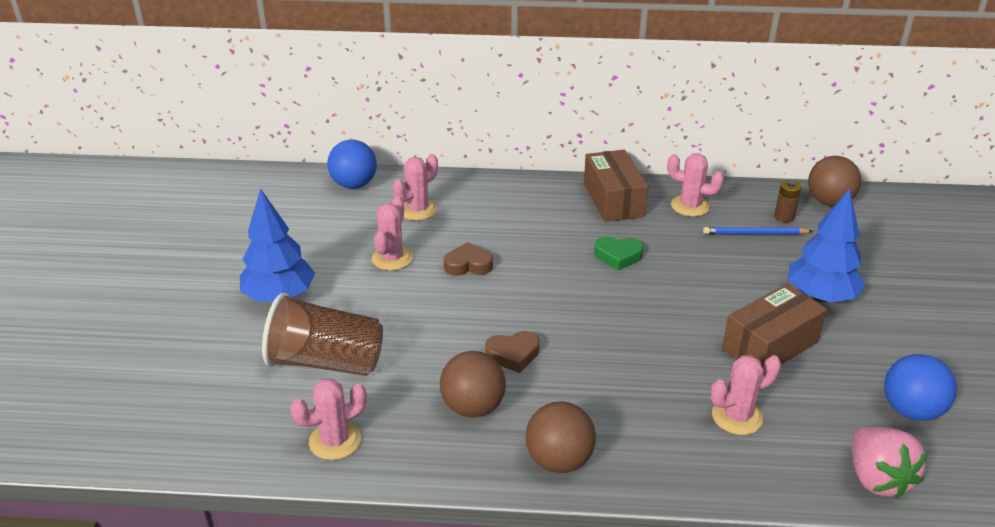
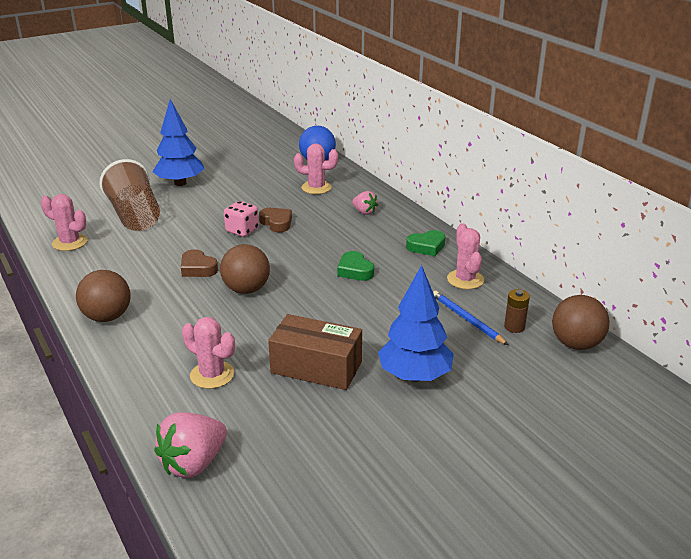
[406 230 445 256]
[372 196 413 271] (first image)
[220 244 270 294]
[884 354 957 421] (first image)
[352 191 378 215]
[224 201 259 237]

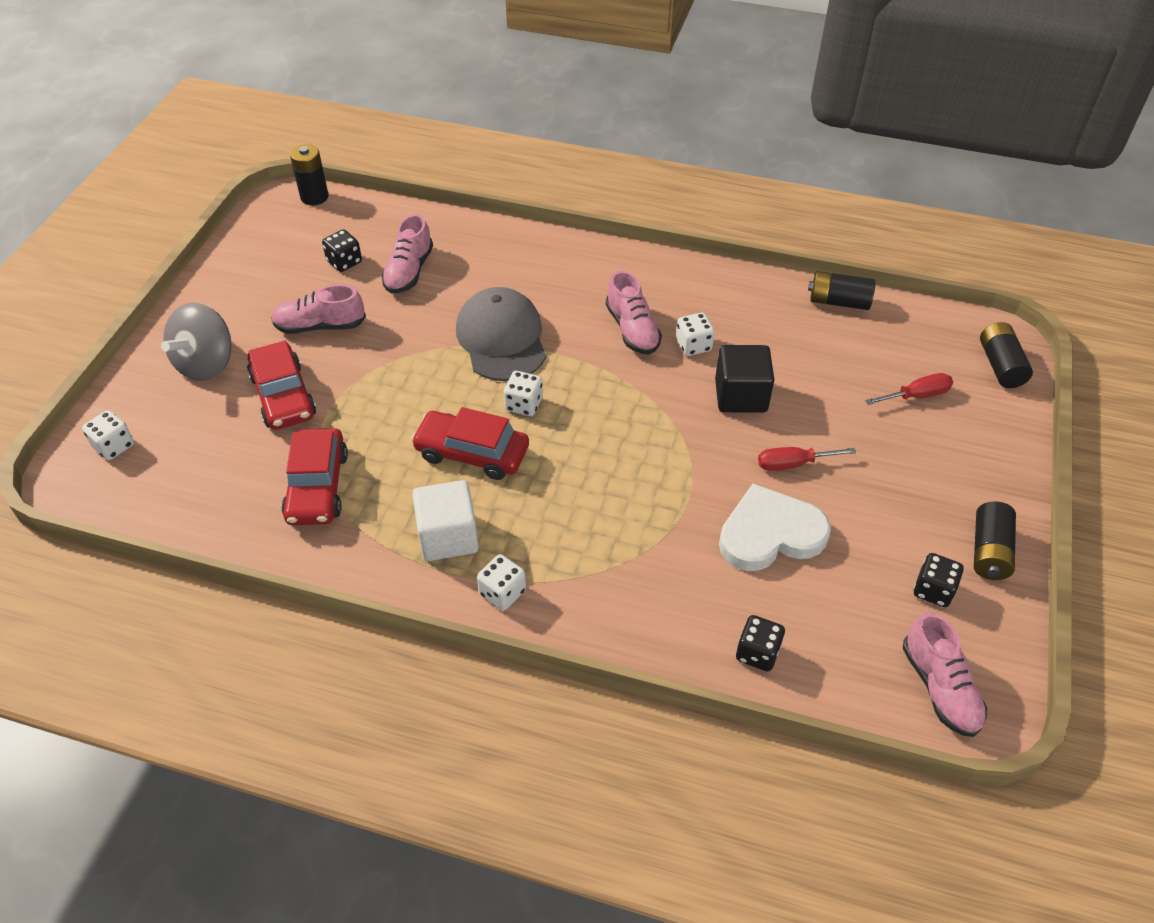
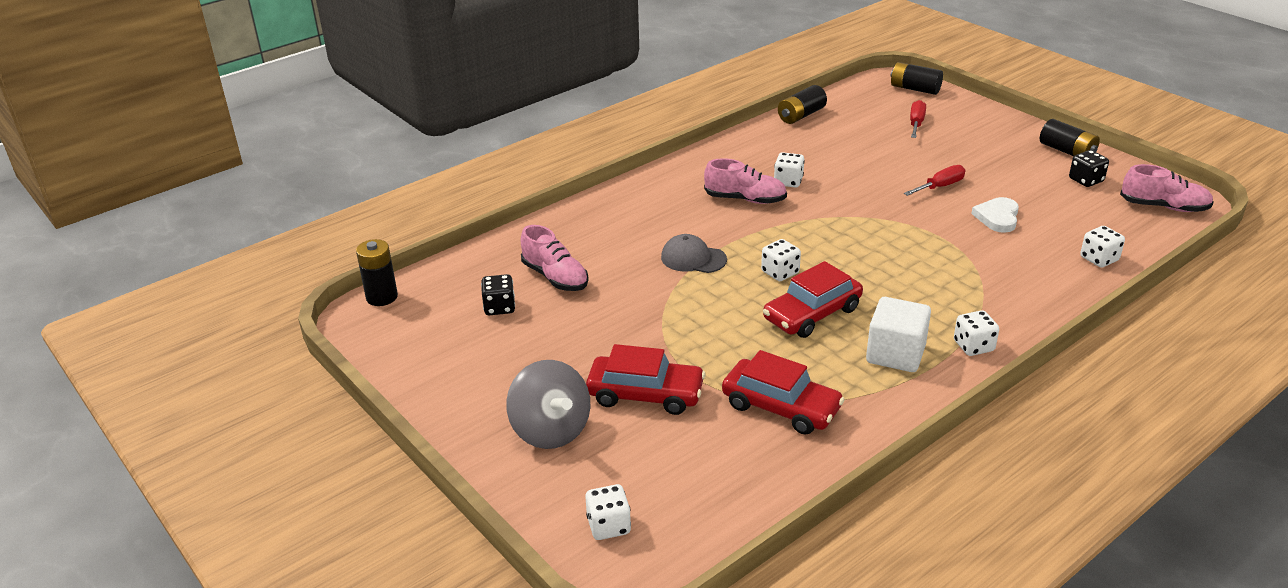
[271 284 366 334] (first image)
[661 234 727 273]
[715 345 774 413] (first image)
[904 165 965 196]
[971 197 1019 233]
[1080 226 1125 268]

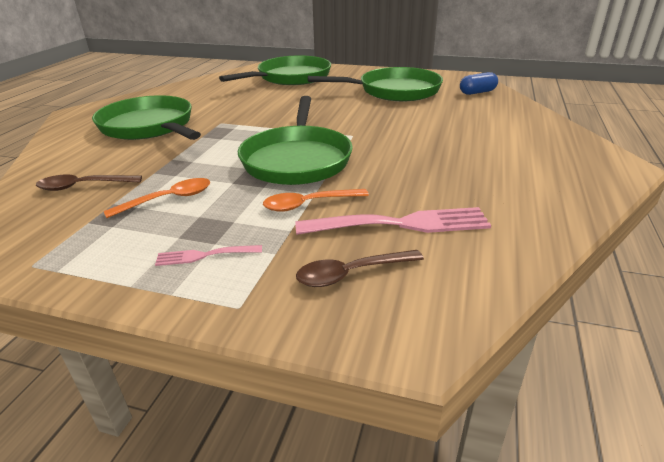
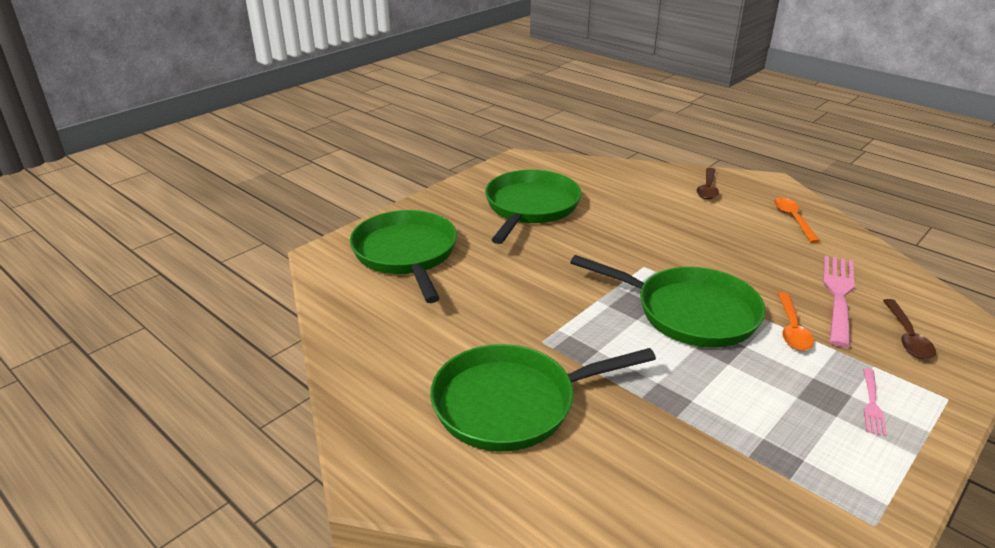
[460 72 498 95] (first image)
[697 168 719 200]
[774 197 820 243]

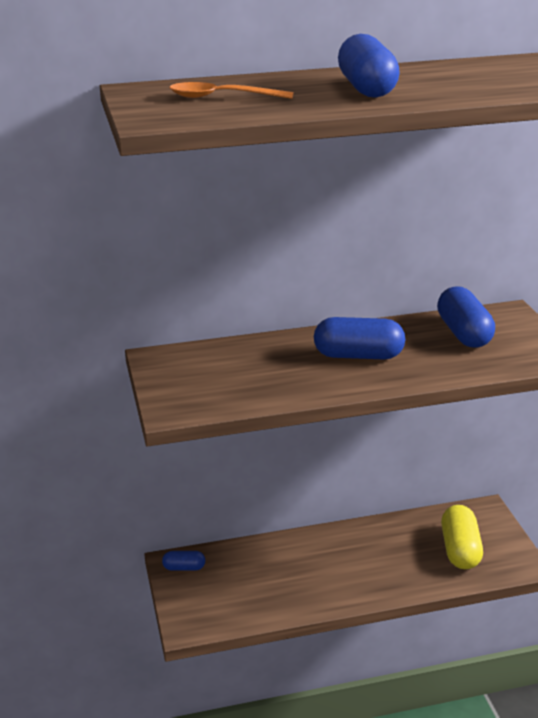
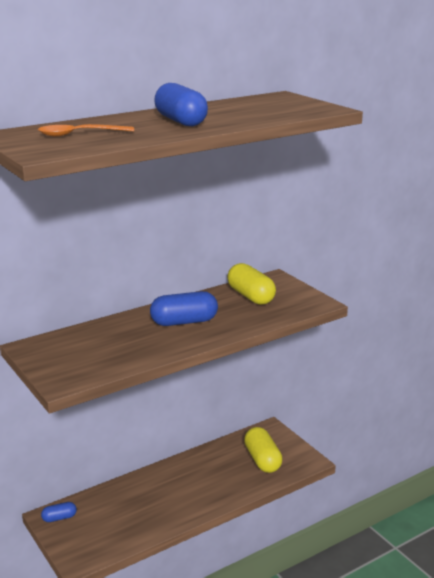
[227 263 276 305]

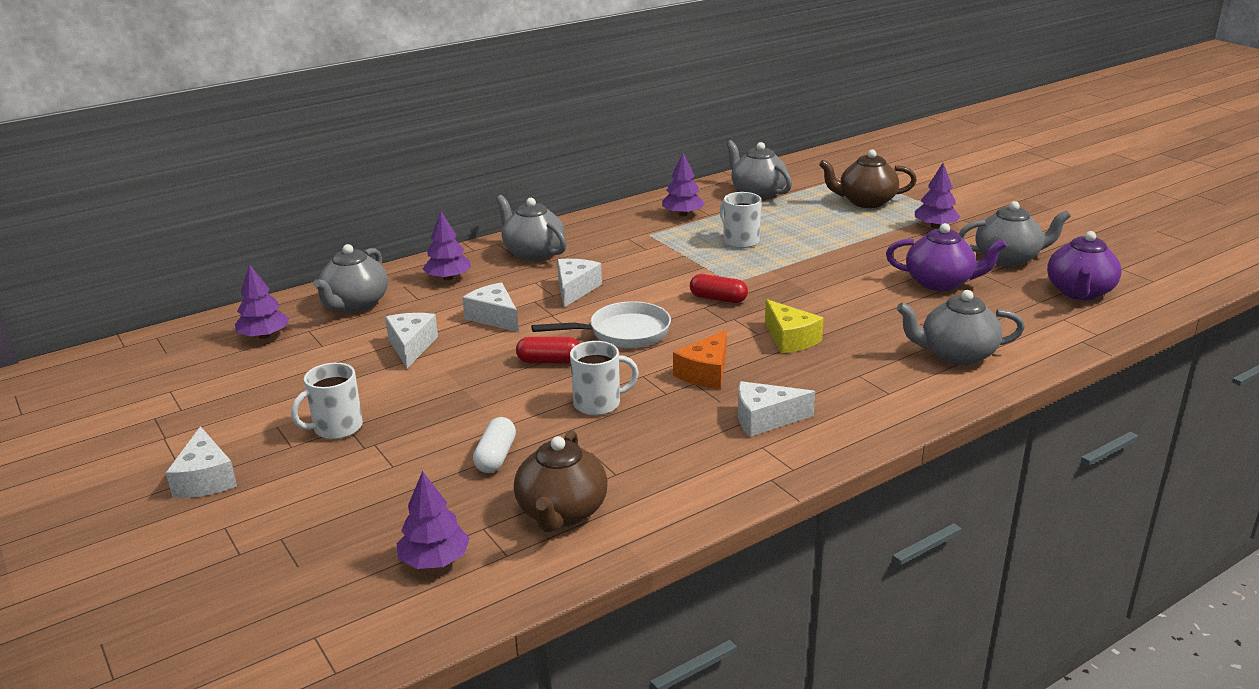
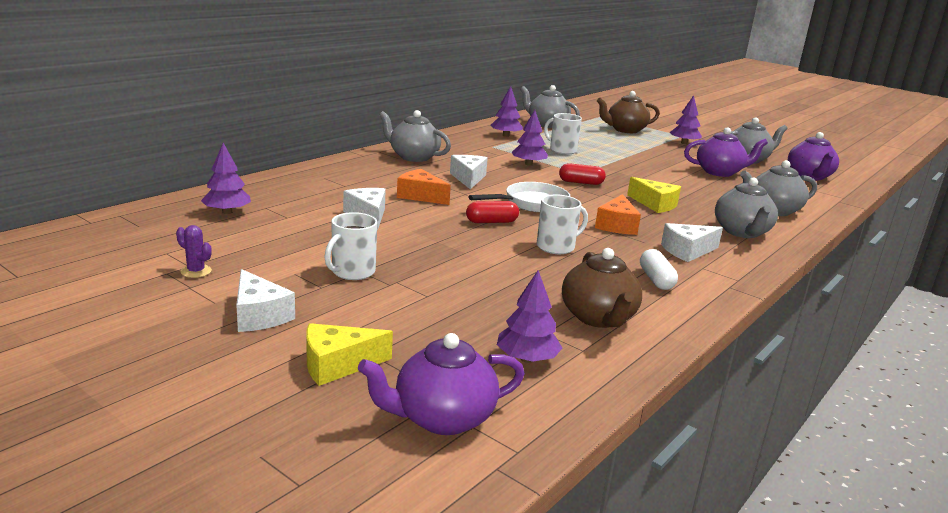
[512 110 548 166]
[715 177 778 238]
[397 169 451 205]
[640 249 678 290]
[176 225 212 278]
[306 323 393 386]
[358 333 525 435]

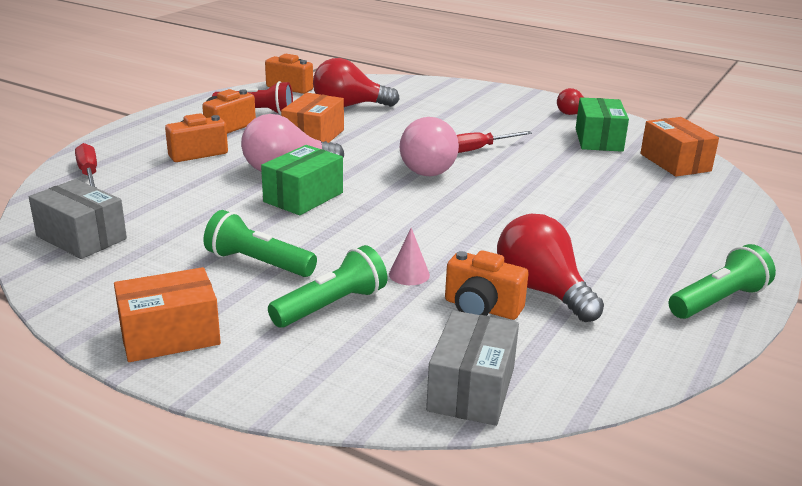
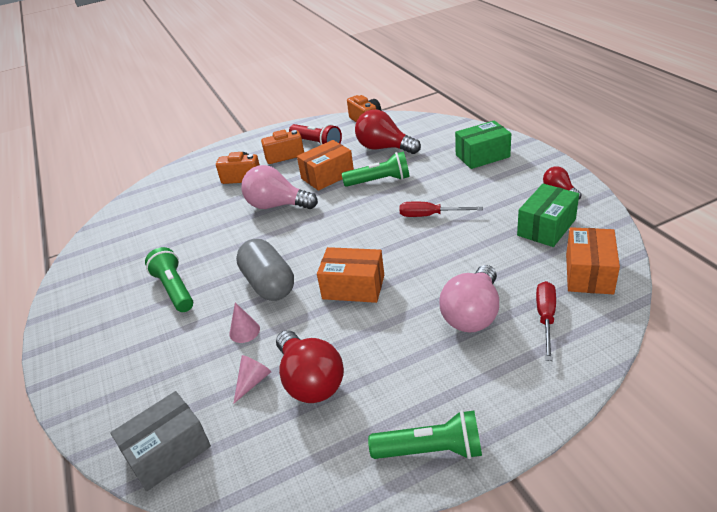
[439 265 499 333]
[536 281 556 361]
[455 120 511 169]
[29 179 127 259] (first image)
[276 330 344 403]
[342 151 409 187]
[233 355 271 404]
[317 247 384 303]
[236 239 294 301]

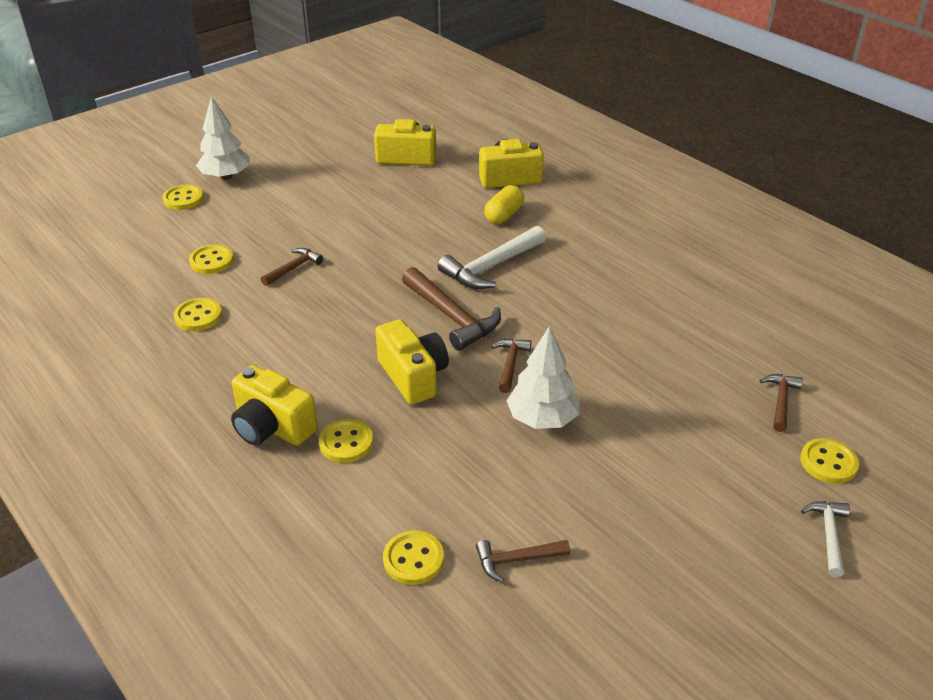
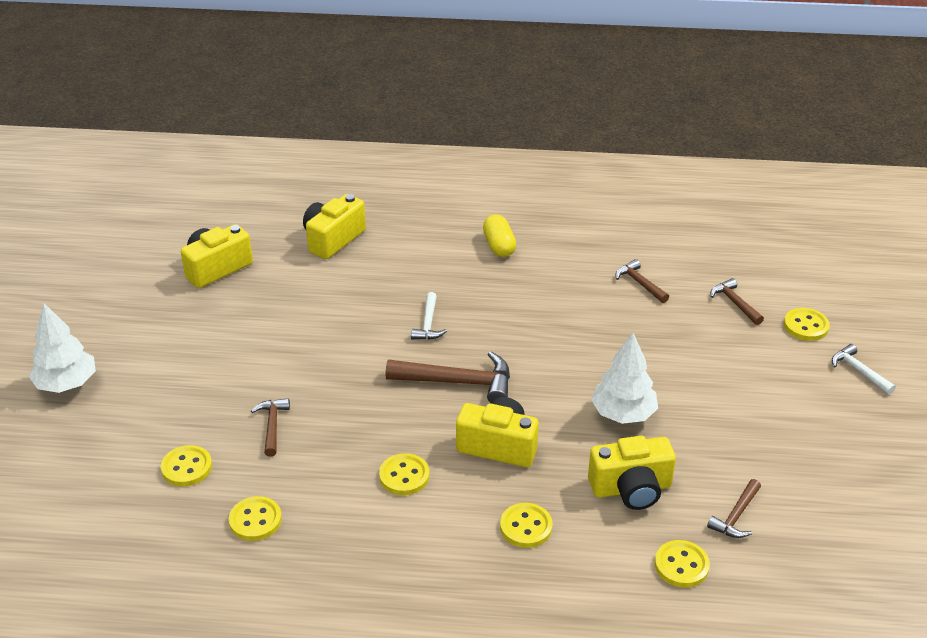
[379 453 430 495]
[483 214 516 257]
[411 292 447 340]
[616 259 669 303]
[588 436 676 510]

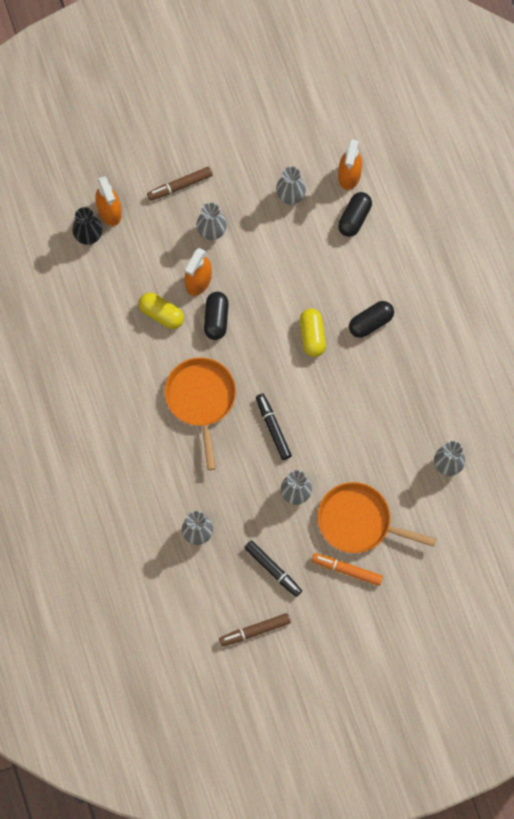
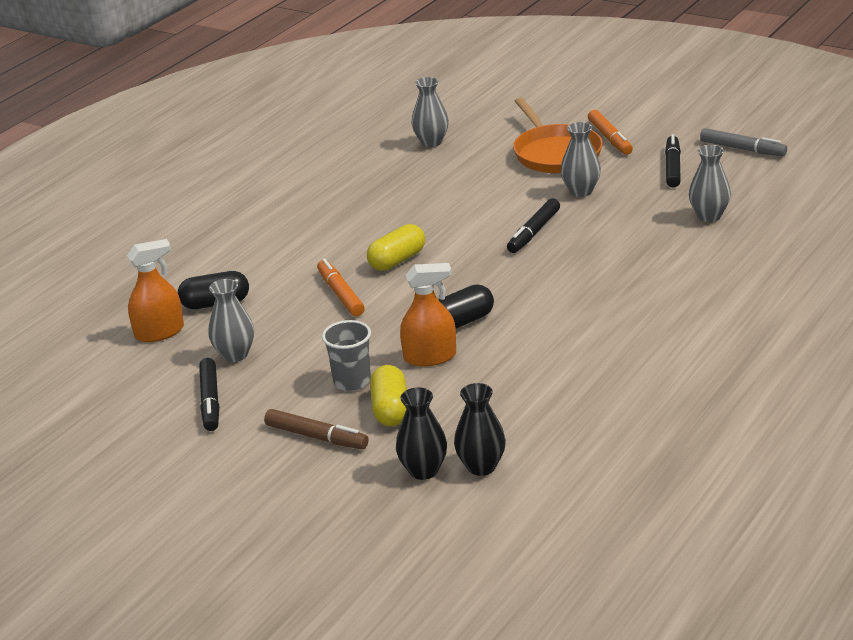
[396 387 447 480]
[322 320 371 391]
[370 365 407 426]
[349 301 394 338] (first image)
[164 357 236 470] (first image)
[700 128 787 156]
[317 258 365 316]
[199 358 220 431]

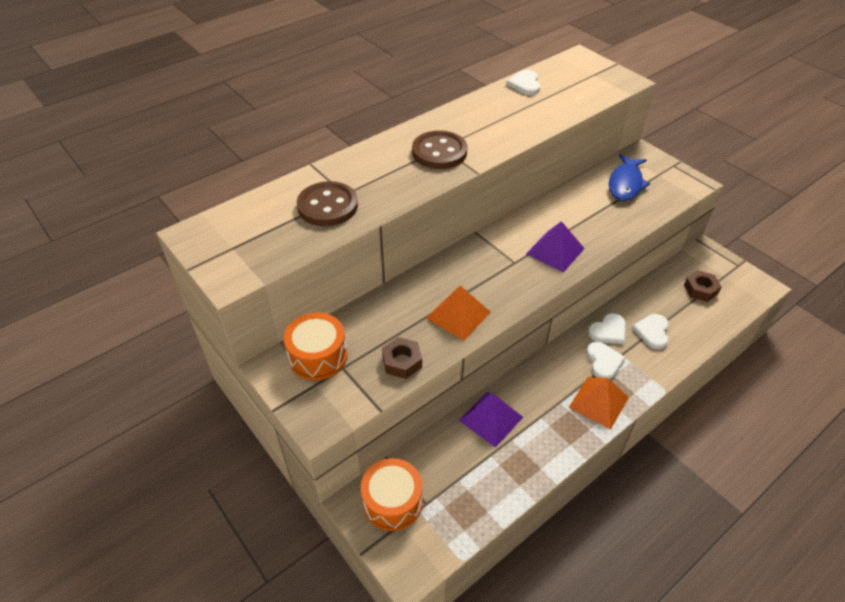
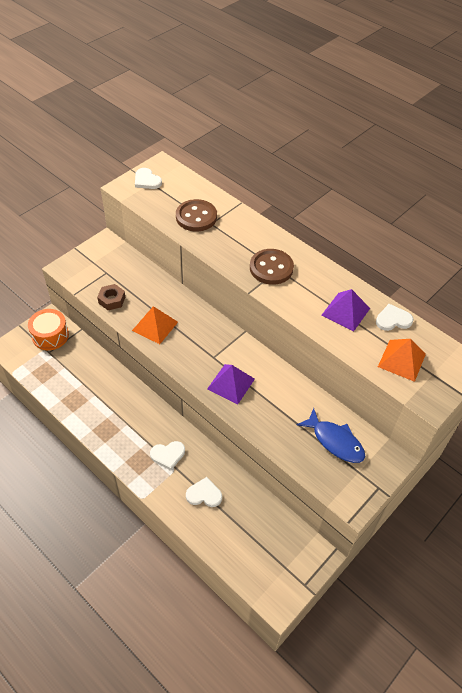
[297 408 365 463]
[684 270 722 302] (first image)
[284 313 347 380] (first image)
[135 168 162 189]
[378 339 426 382]
[322 289 370 331]

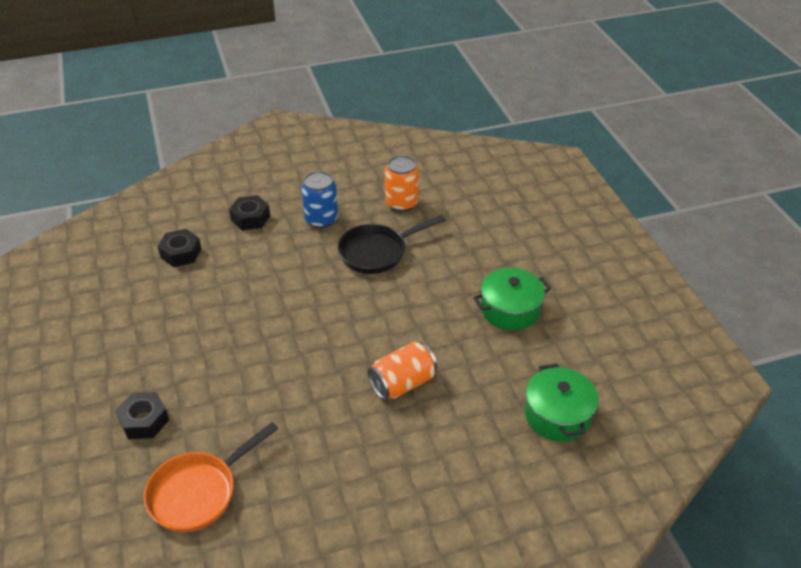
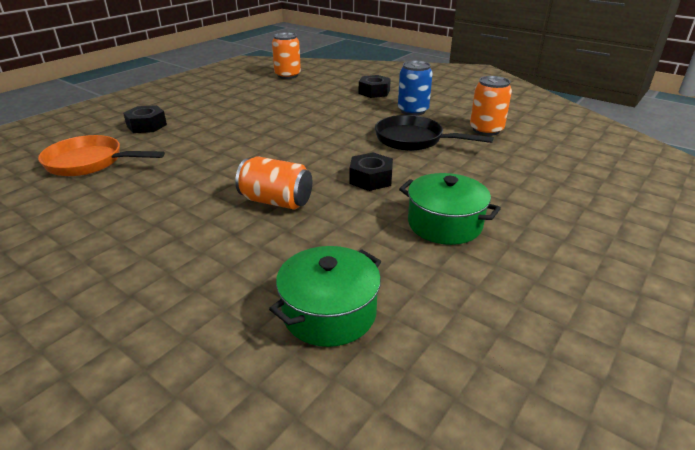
[349 153 393 191]
[272 32 301 79]

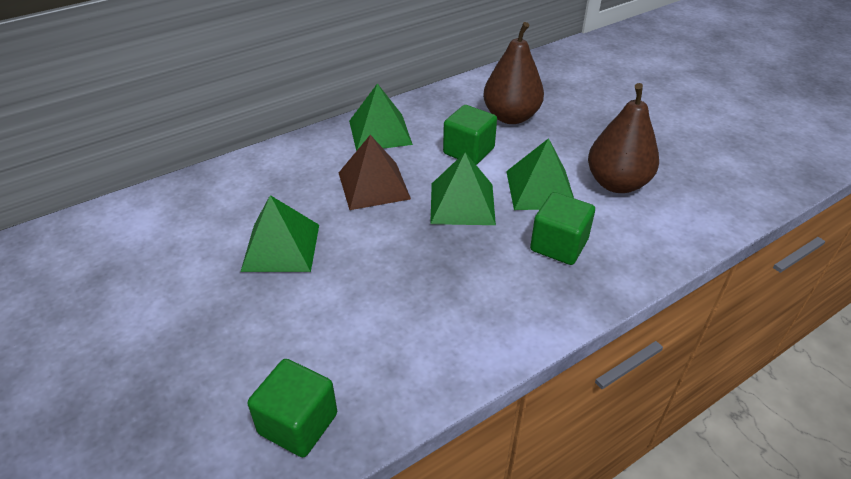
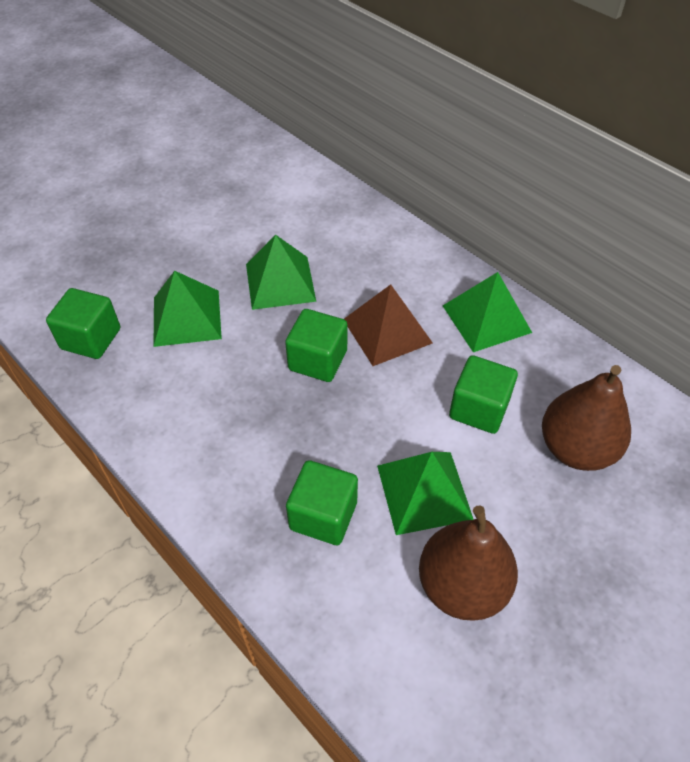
[154 271 222 347]
[285 309 347 382]

